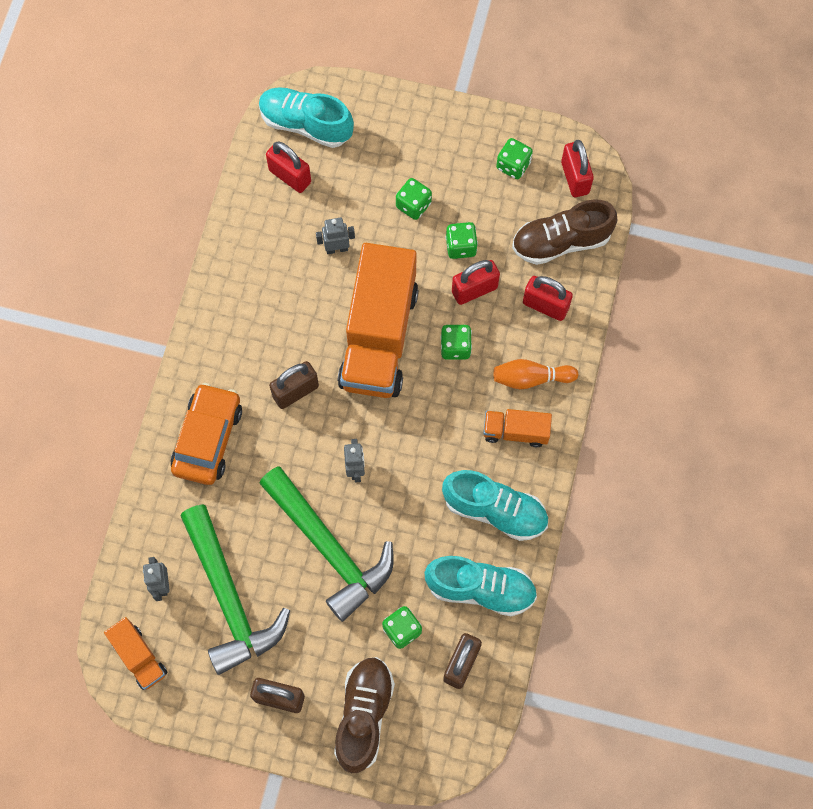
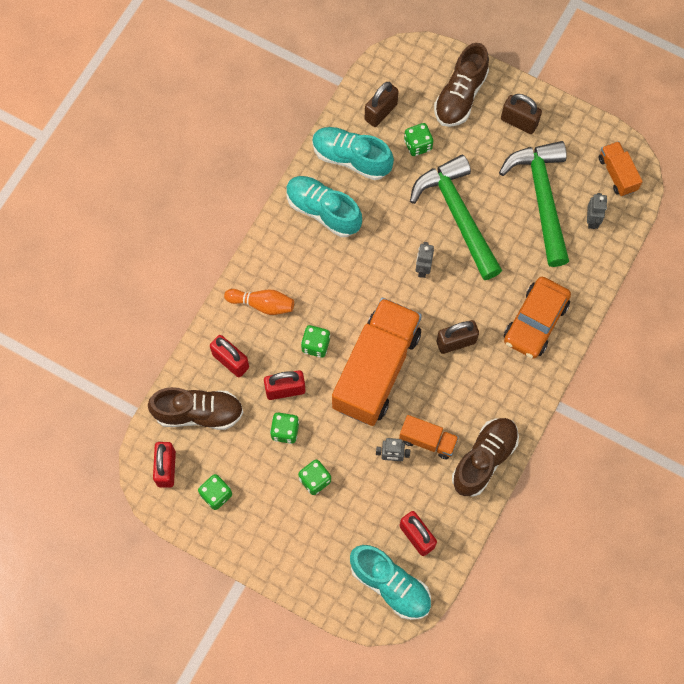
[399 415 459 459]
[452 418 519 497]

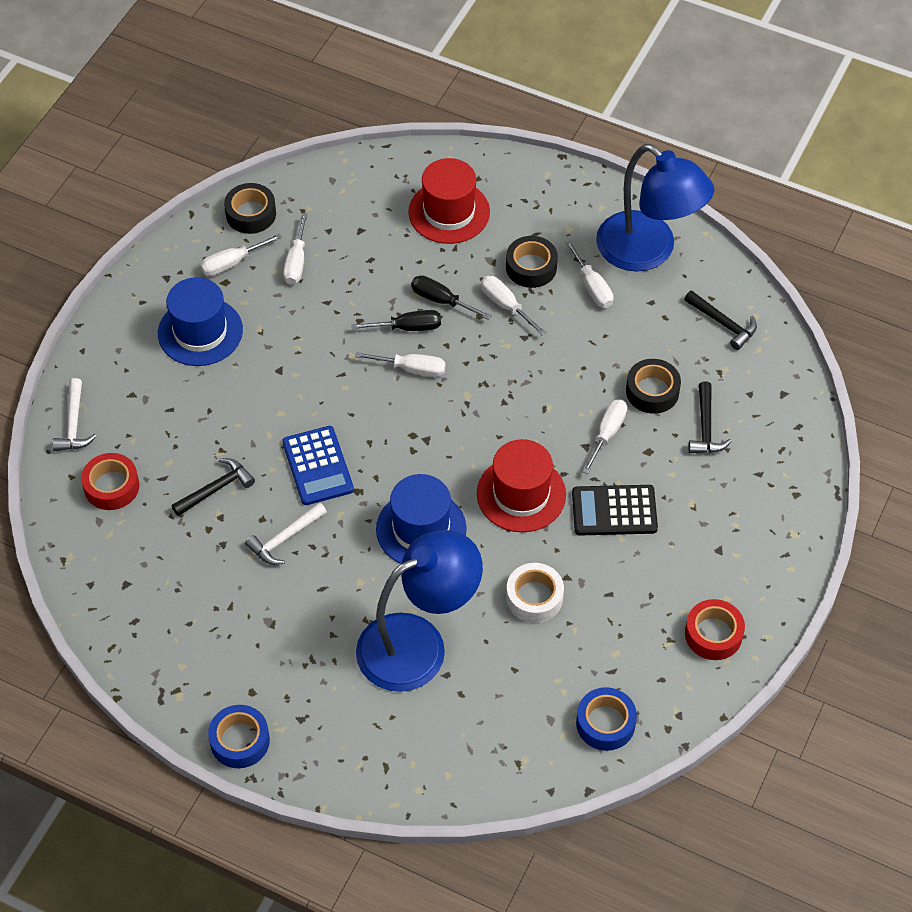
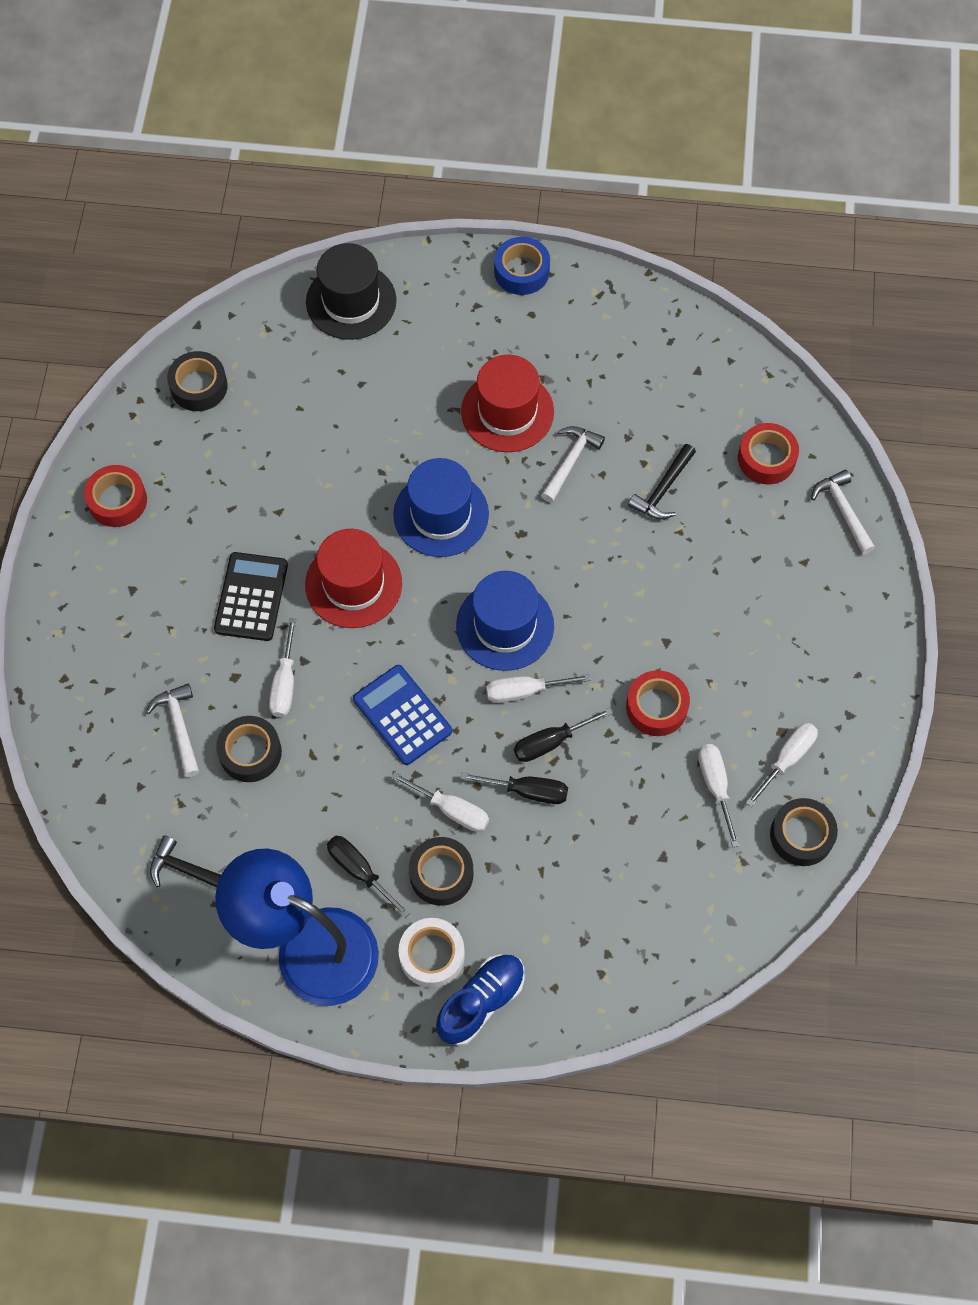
[461 355 554 452]
[327 836 410 918]
[456 571 554 671]
[146 684 199 777]
[353 665 452 765]
[214 552 288 641]
[356 530 483 692] (first image)
[398 918 465 988]
[167 351 228 411]
[306 243 396 340]
[626 670 690 736]
[436 954 524 1046]

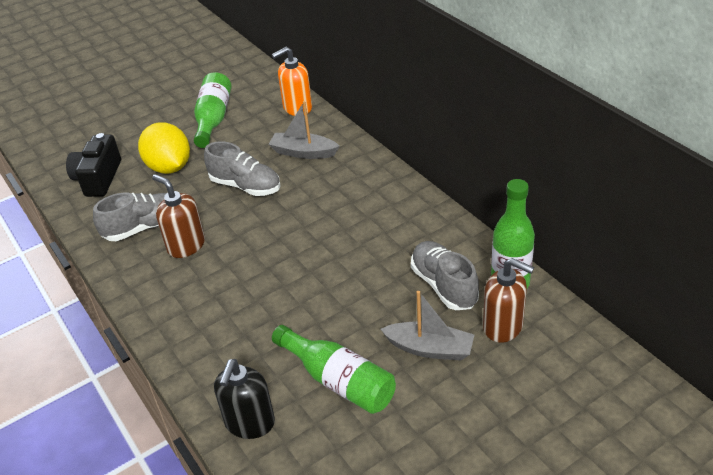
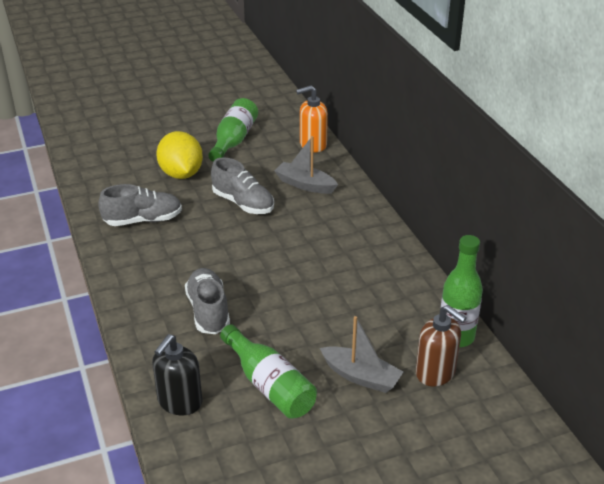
[66 133 121 197] (first image)
[152 174 205 258] (first image)
[185 268 230 334]

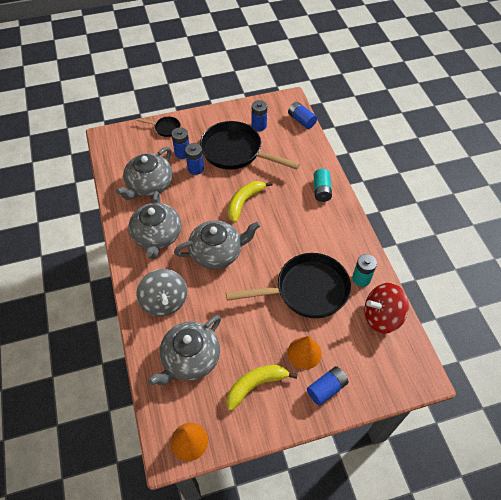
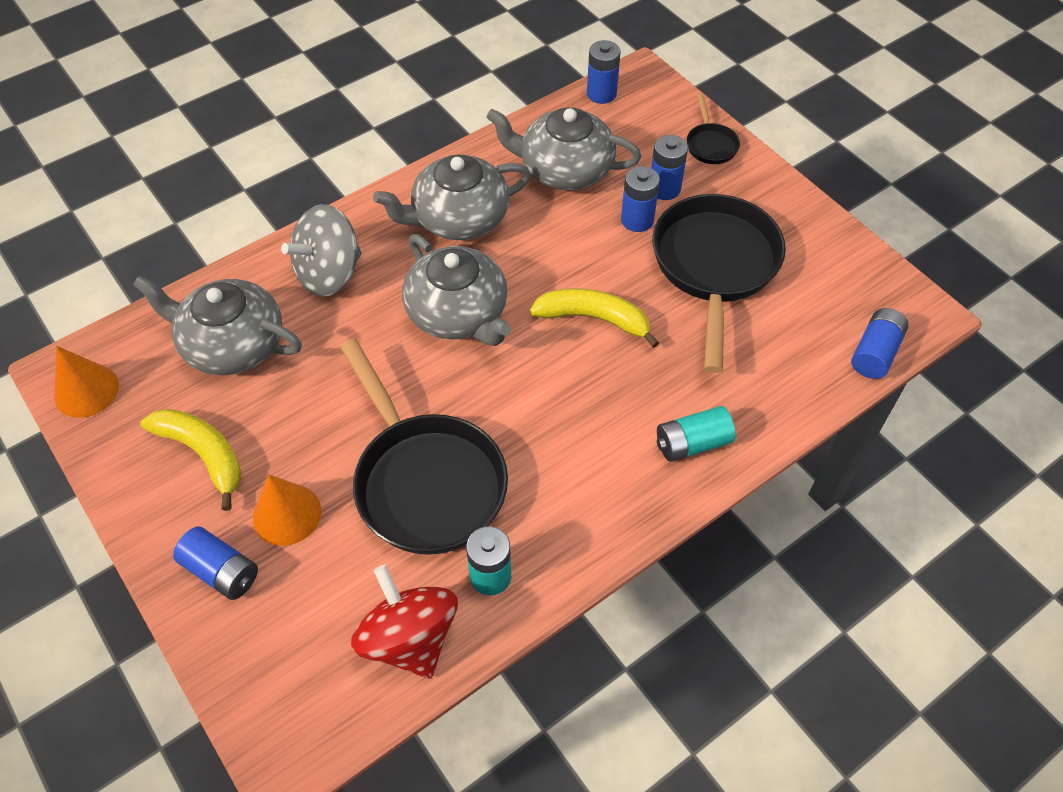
[587 40 620 104]

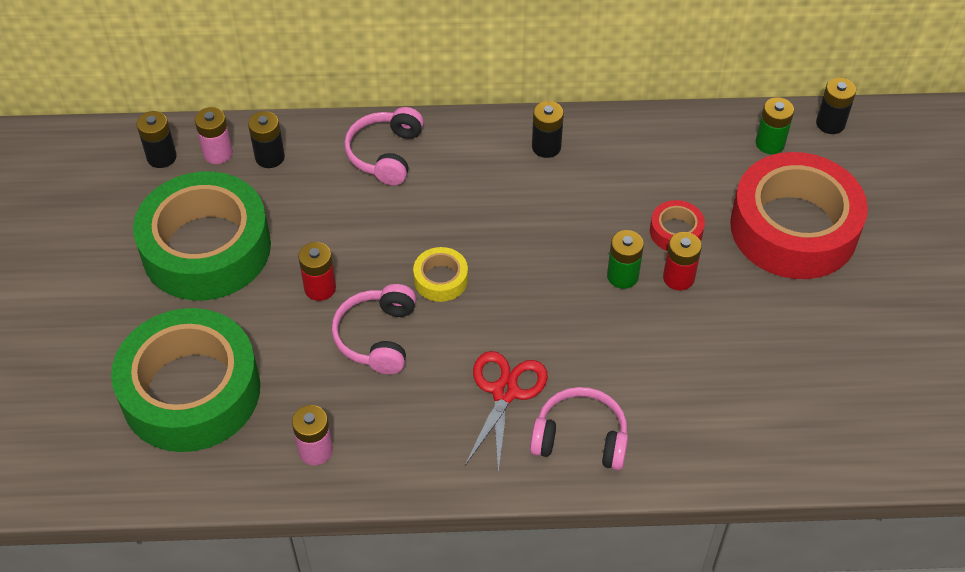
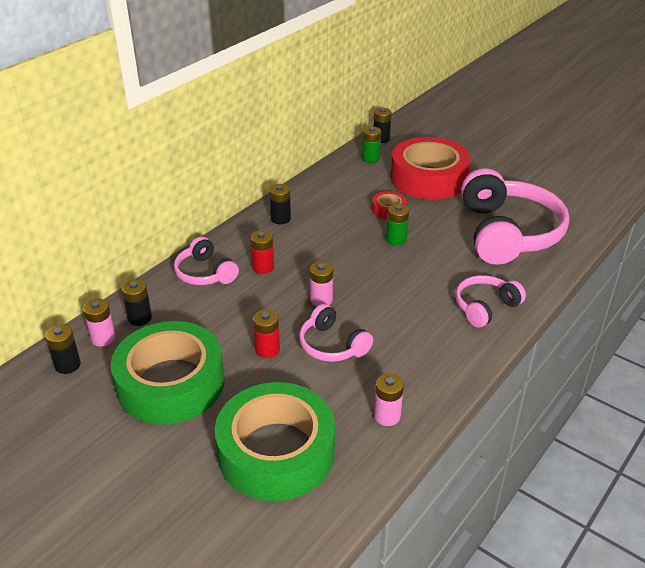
[250 230 274 274]
[310 261 333 306]
[465 351 548 474] (first image)
[461 168 570 265]

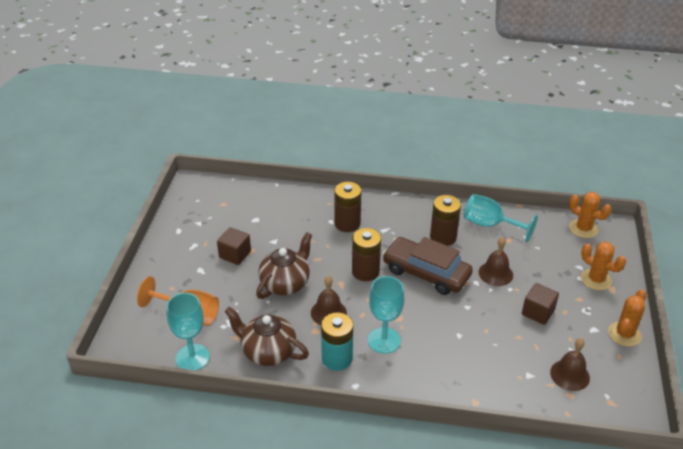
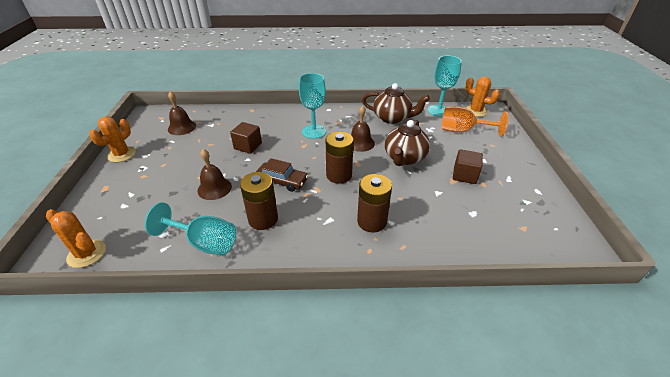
[256 158 308 192]
[465 77 500 117]
[230 122 262 154]
[321 313 353 371] (first image)

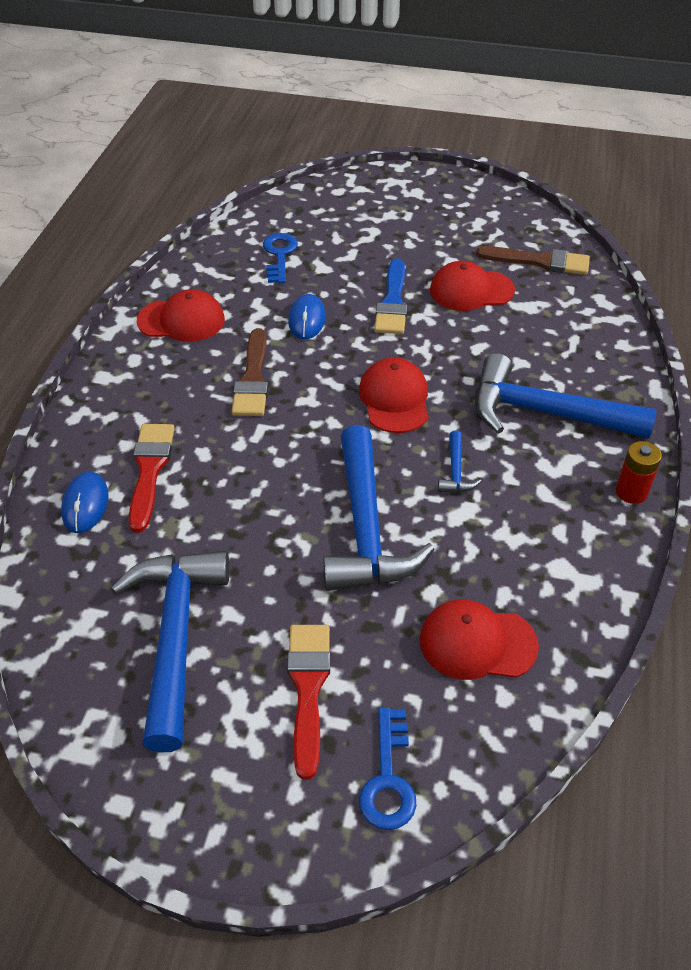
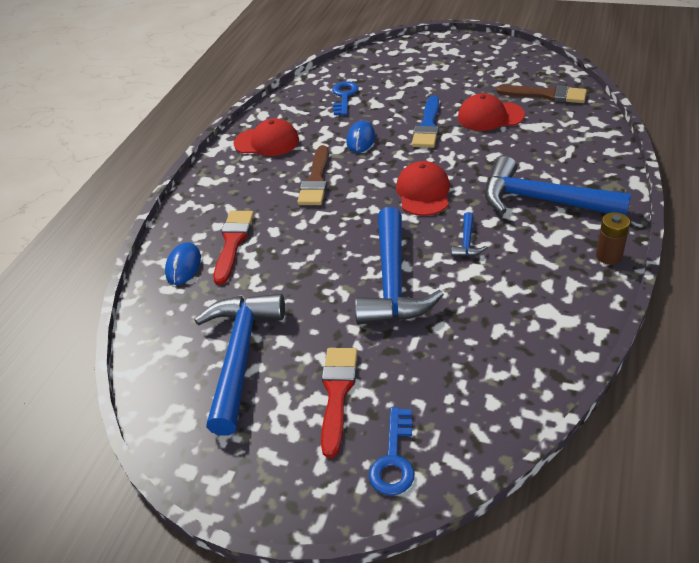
[596 212 630 265]
[420 599 539 680] (first image)

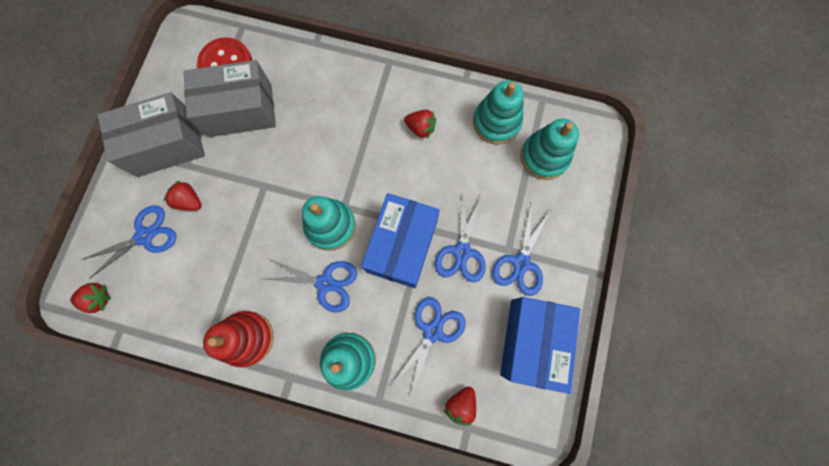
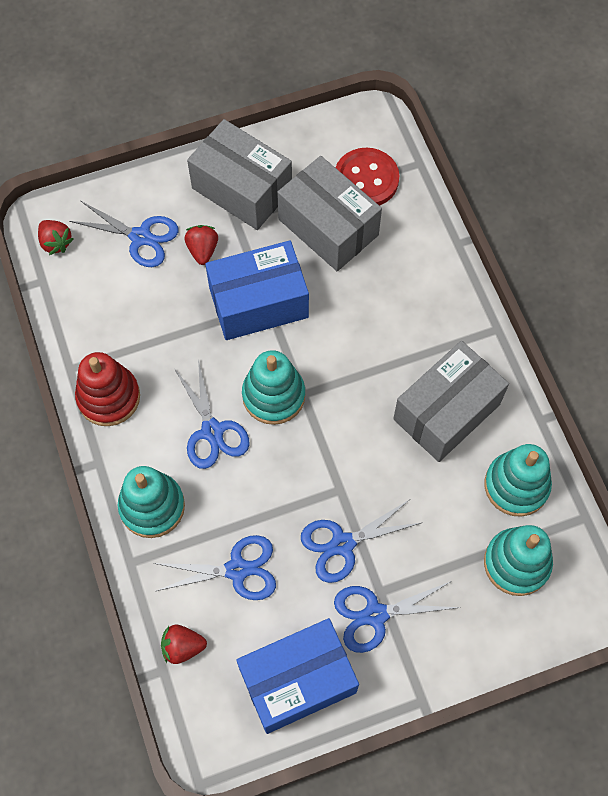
[393 341 509 462]
[205 240 309 340]

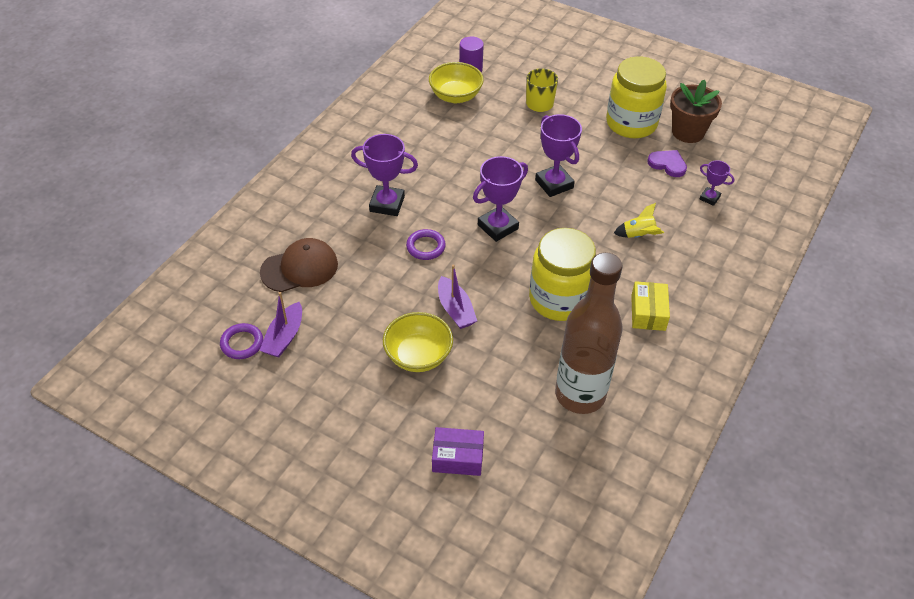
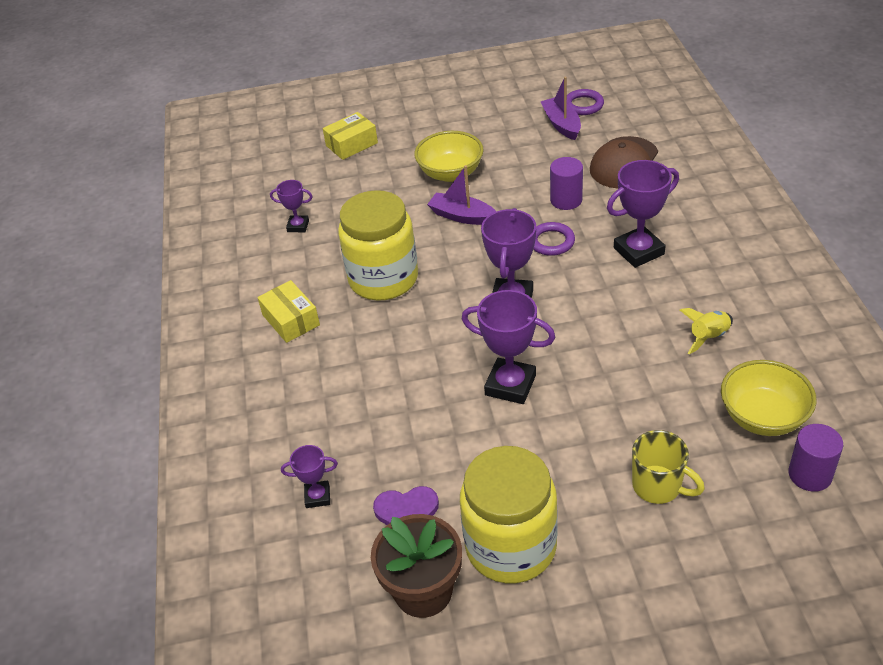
[680 308 733 354]
[270 180 313 232]
[323 112 378 160]
[550 157 583 210]

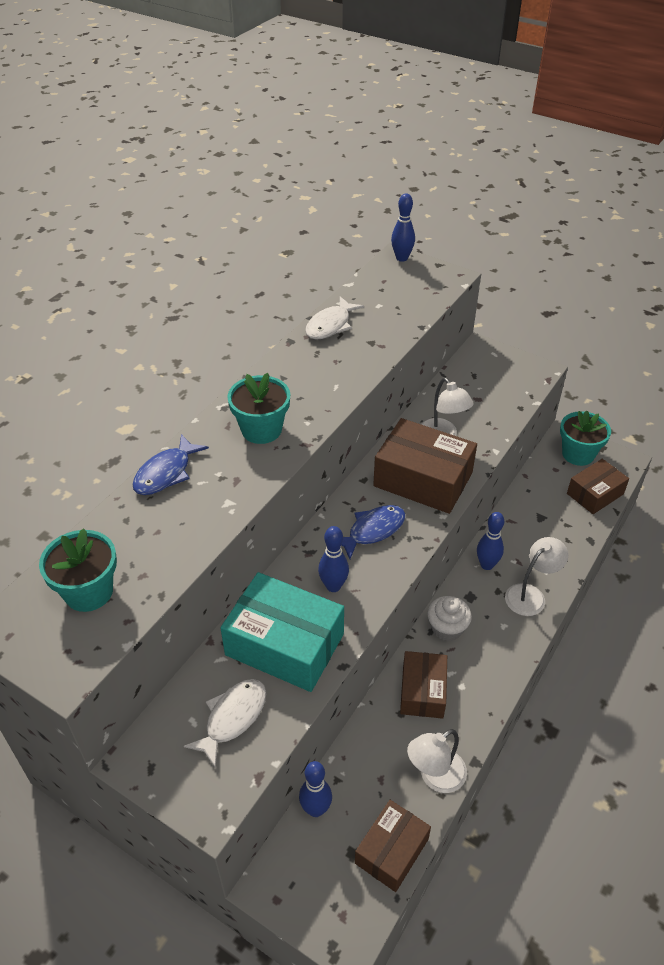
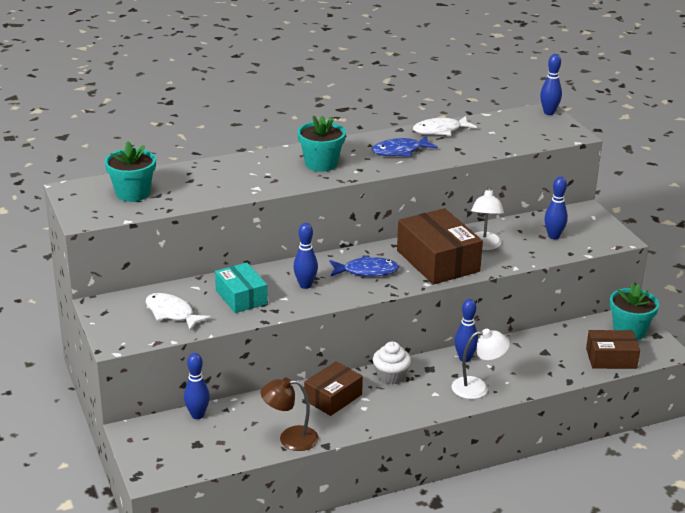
[372 136 438 157]
[215 263 268 313]
[146 293 211 331]
[260 377 319 451]
[355 800 431 892] (first image)
[544 176 568 239]

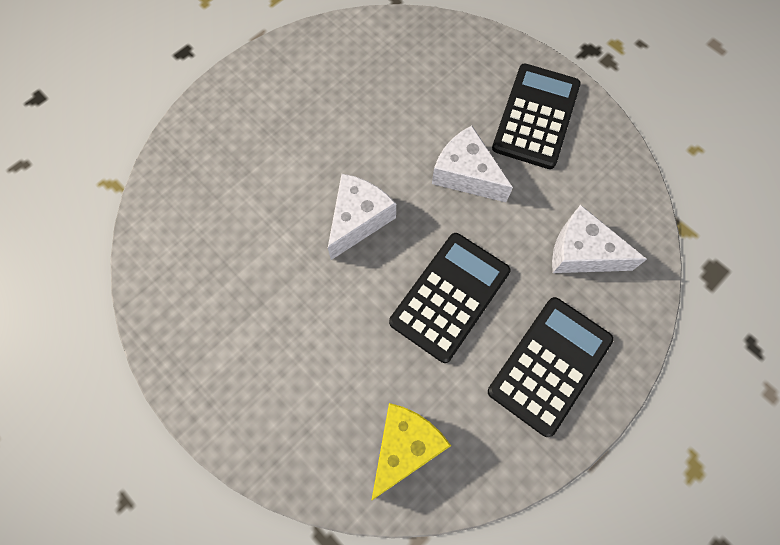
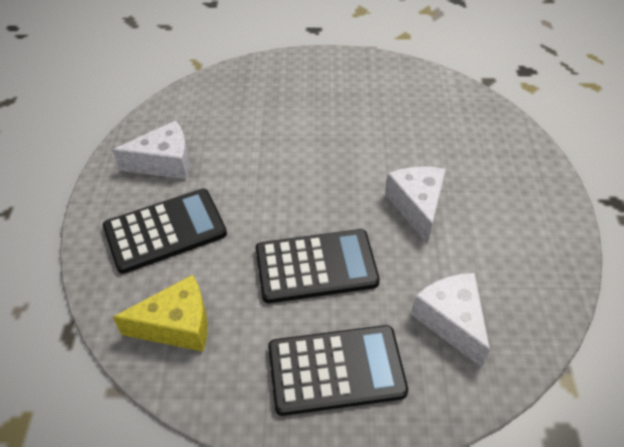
[103 189 227 274]
[112 121 190 179]

